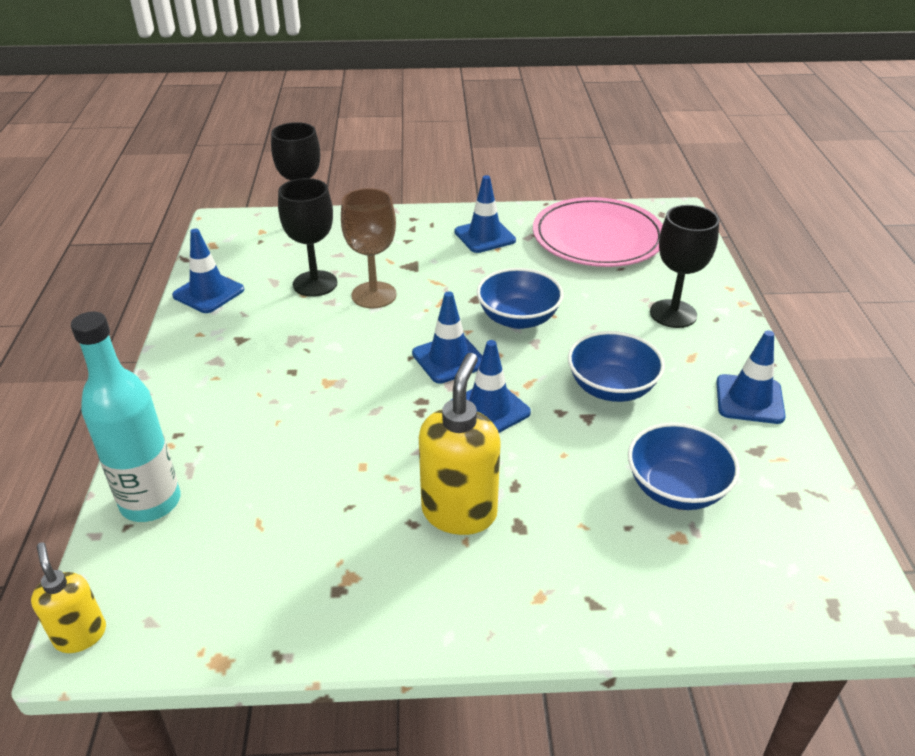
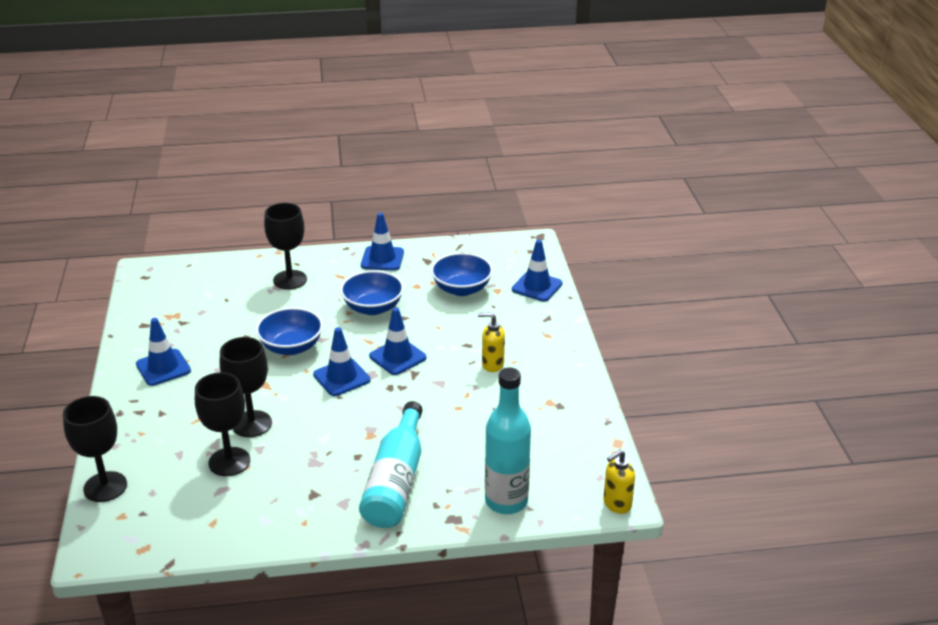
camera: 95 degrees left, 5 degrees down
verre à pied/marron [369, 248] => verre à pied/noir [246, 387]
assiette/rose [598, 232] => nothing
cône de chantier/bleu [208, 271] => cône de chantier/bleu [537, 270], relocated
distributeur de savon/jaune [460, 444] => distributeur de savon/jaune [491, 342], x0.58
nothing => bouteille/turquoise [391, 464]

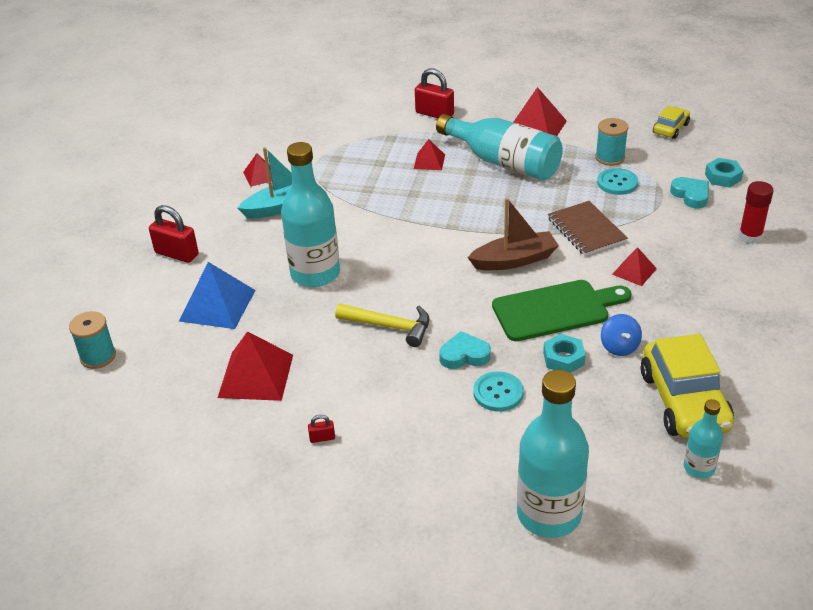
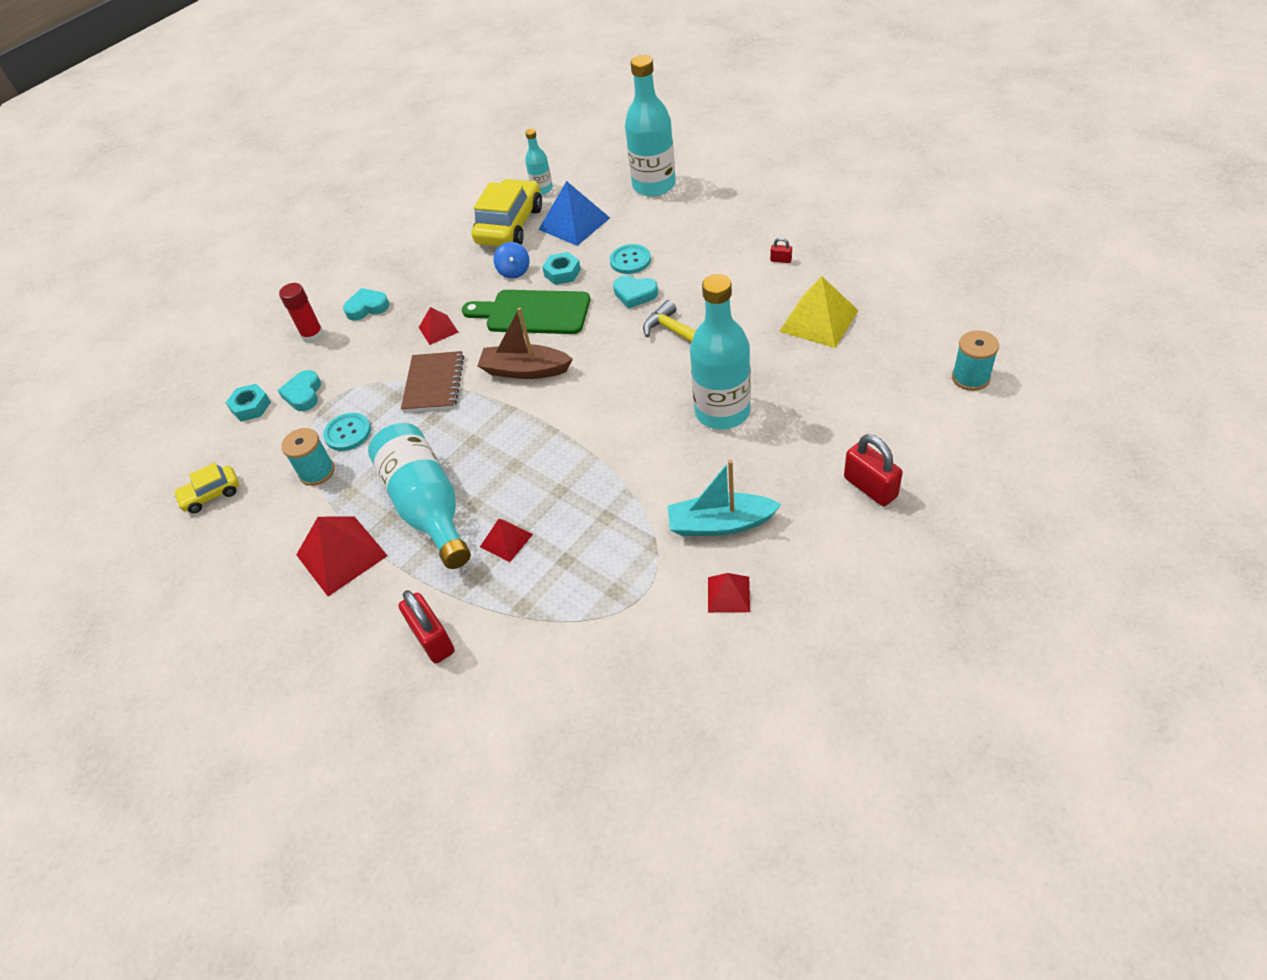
camera: 150 degrees left, 10 degrees up
pyramide/bleu [217, 295] => pyramide/bleu [574, 213], relocated
toupie/bleu [621, 335] => toupie/bleu [512, 260], 150 degrees clockwise
pyramide/rouge [255, 366] => pyramide/jaune [819, 312]
nothing => cœur/turquoise [366, 304]

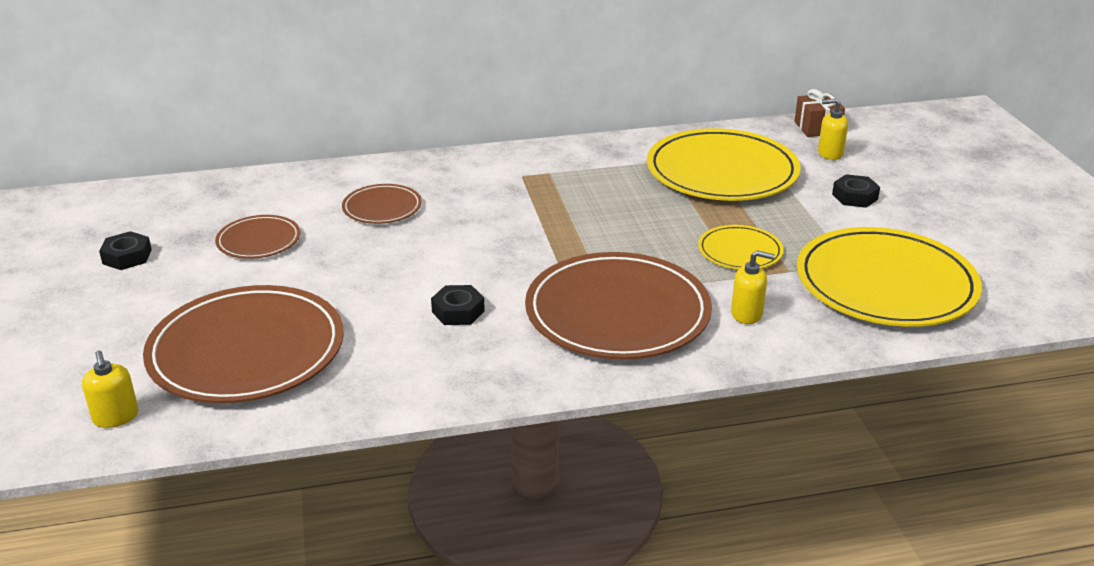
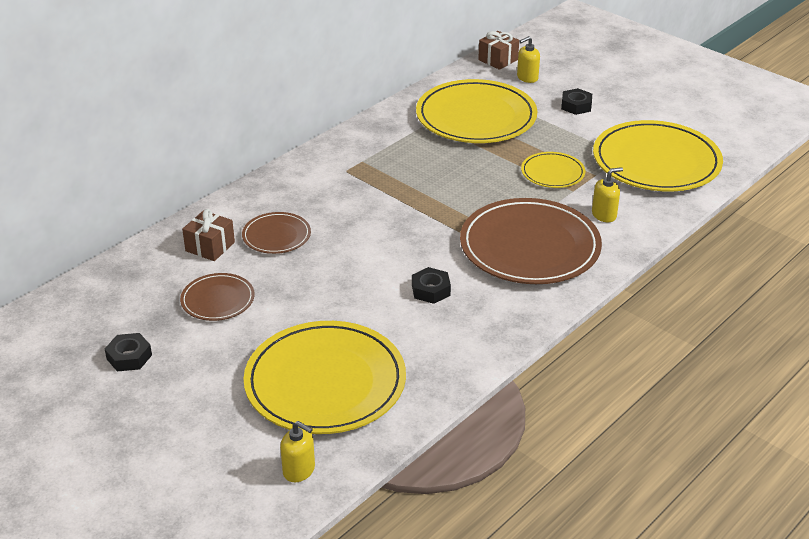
camera: 35 degrees left, 5 degrees up
assiette/marron [243, 344] => assiette/jaune [325, 377]
nothing => cadeau/marron [208, 235]

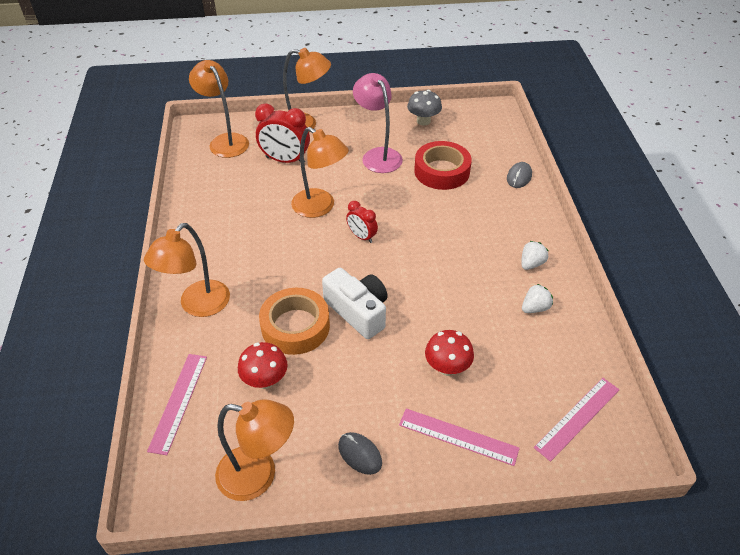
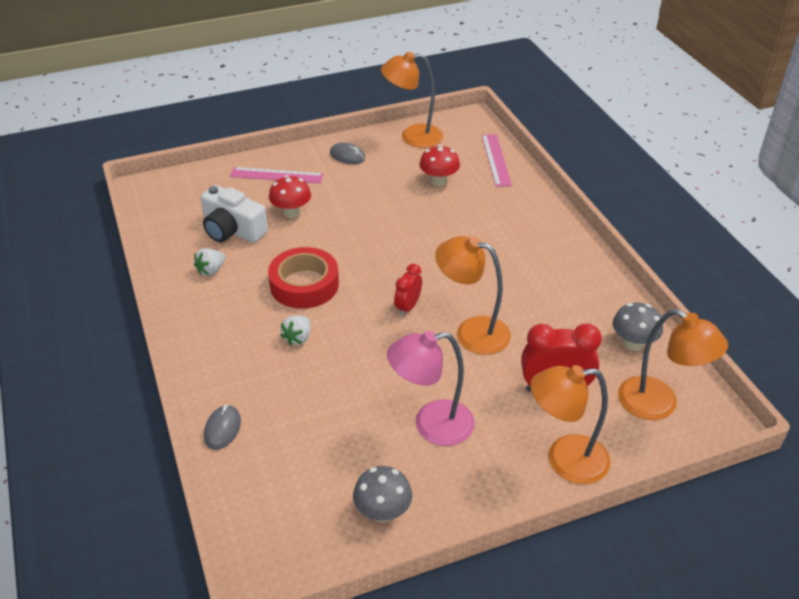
camera: 165 degrees right, 5 degrees down
lampe/rose [378, 123] => lampe/rose [431, 388], 120 degrees clockwise
ruban adhésif/rouge [443, 165] => ruban adhésif/rouge [303, 278], relocated
réveil/rouge [362, 222] => réveil/rouge [408, 290], 90 degrees counterclockwise
lampe/orange [187, 270] => nothing
fraise/blanc [534, 255] => fraise/blanc [295, 330], relocated
appareil photo/blanc [355, 303] => appareil photo/blanc [234, 214], relocated
ruban adhésif/orange [294, 321] => nothing
règle/rose [577, 420] => nothing
nothing => champignon/gris [637, 326]

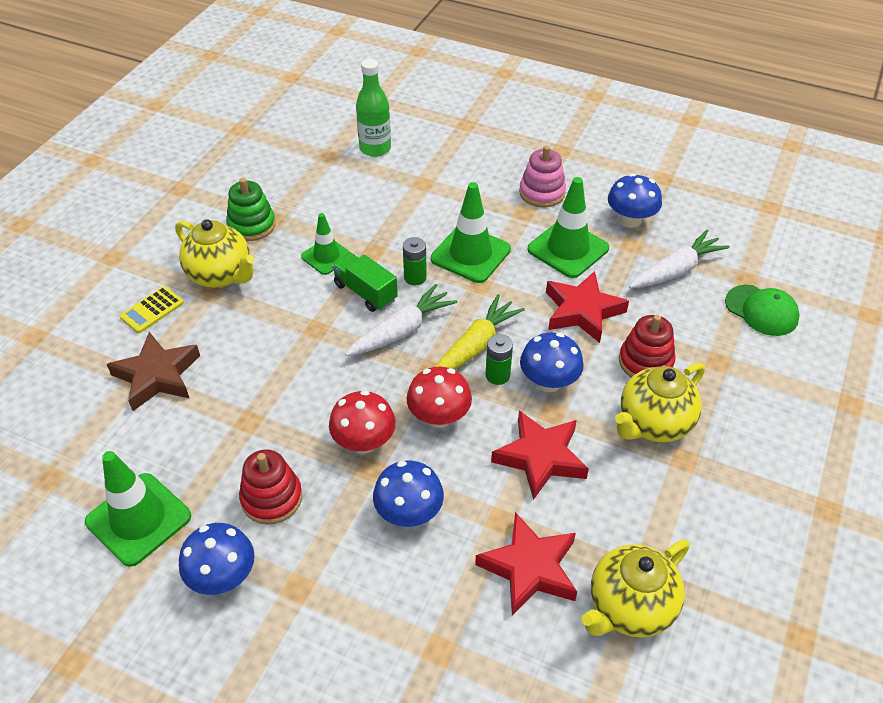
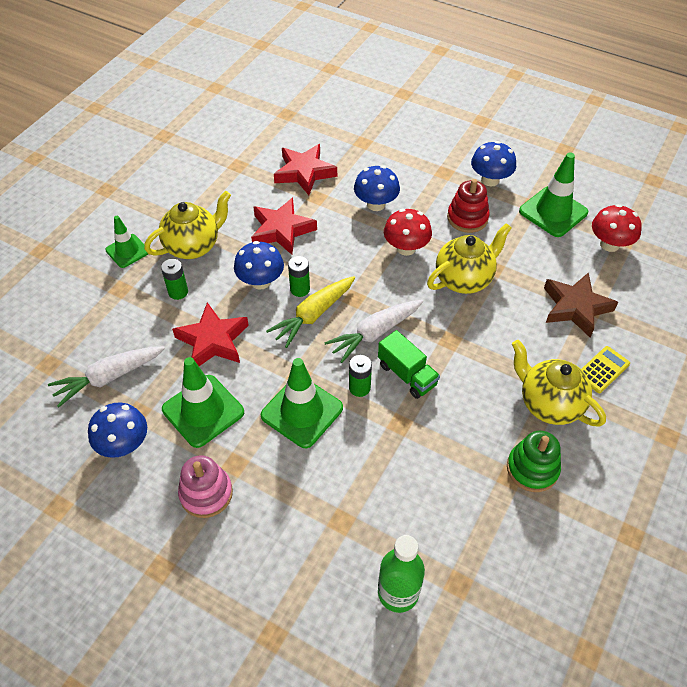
camera: 175 degrees left, 5 degrees up
cône de chantier/vert [326, 244] => cône de chantier/vert [126, 242], relocated
casquette/vert [762, 310] => nothing
jouet à empiler/rouge [647, 346] => pile/vert [174, 279]
champignon/rouge [439, 397] => champignon/rouge [617, 228], relocated
théière/jaune [635, 589] => théière/jaune [469, 258], relocated

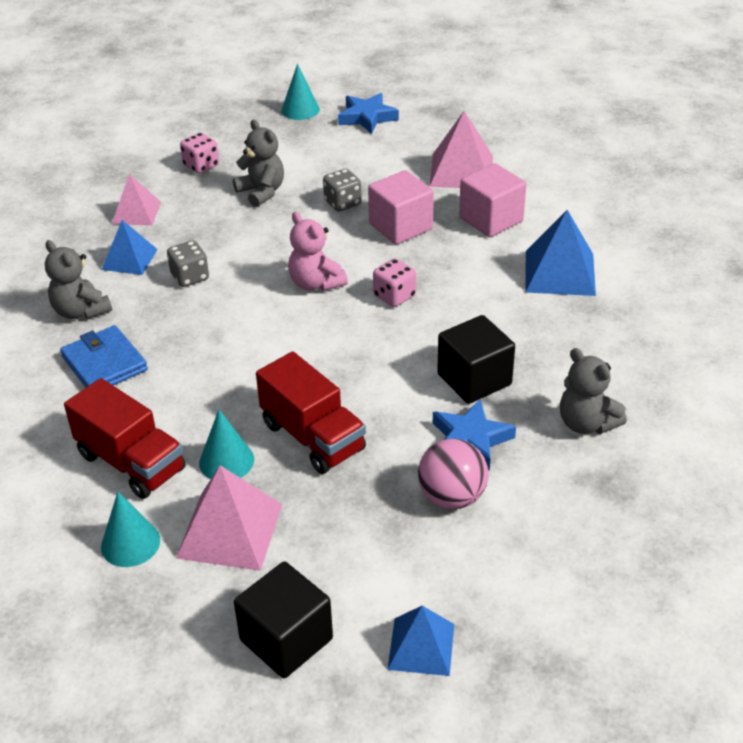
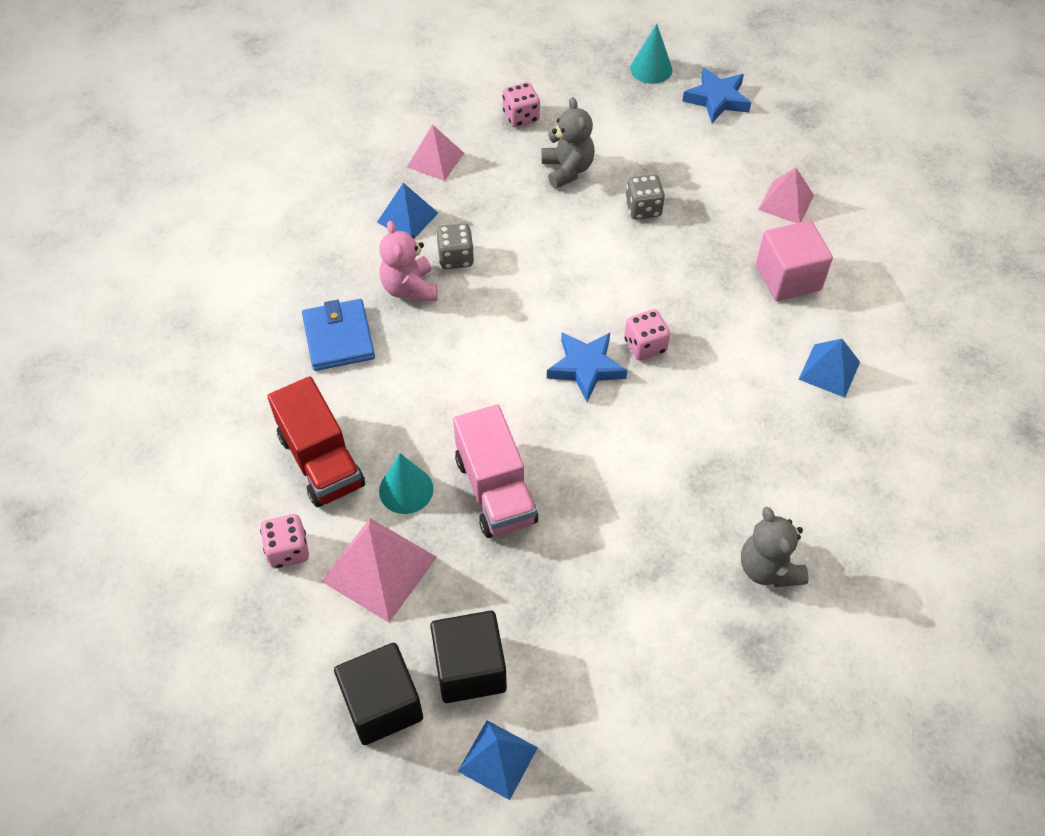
camera: 20 degrees right, 15 degrees up
pyramide/rose [461, 149] => pyramide/rose [786, 195], x0.65
cube/rose [401, 207] => nothing
pyramide/bleu [560, 253] => pyramide/bleu [829, 368], x0.65
ours en peluche/rose [318, 251] => ours en peluche/rose [408, 261], relocated
ours en peluche/gris [78, 279] => nothing
cube/noir [476, 359] => cube/noir [468, 657], relocated
camion/rouge [311, 412] => camion/rose [495, 471]
étoile/bleu [474, 435] => étoile/bleu [587, 367], relocated
balle/rose [453, 474] => nothing
cône/turquoise [130, 529] => dé/rose [284, 541]

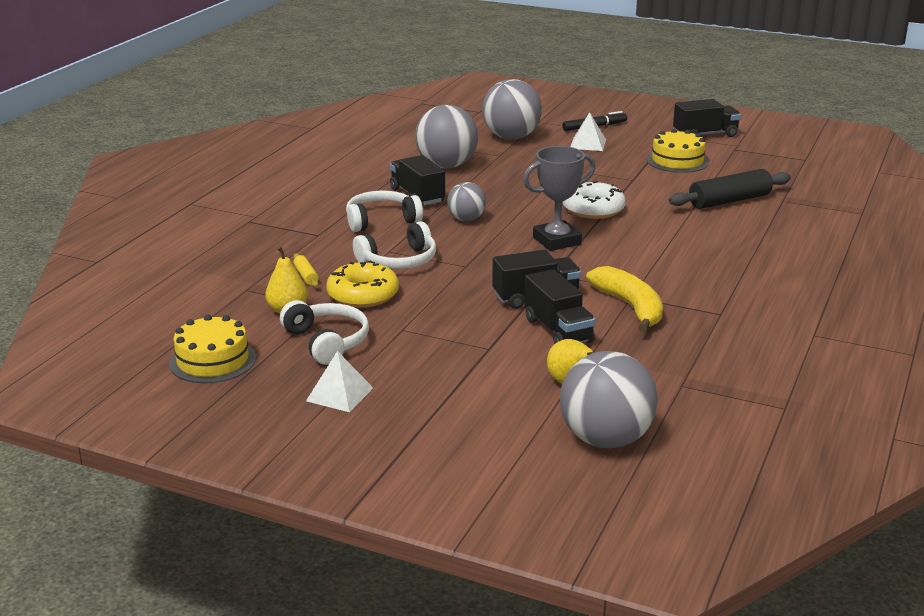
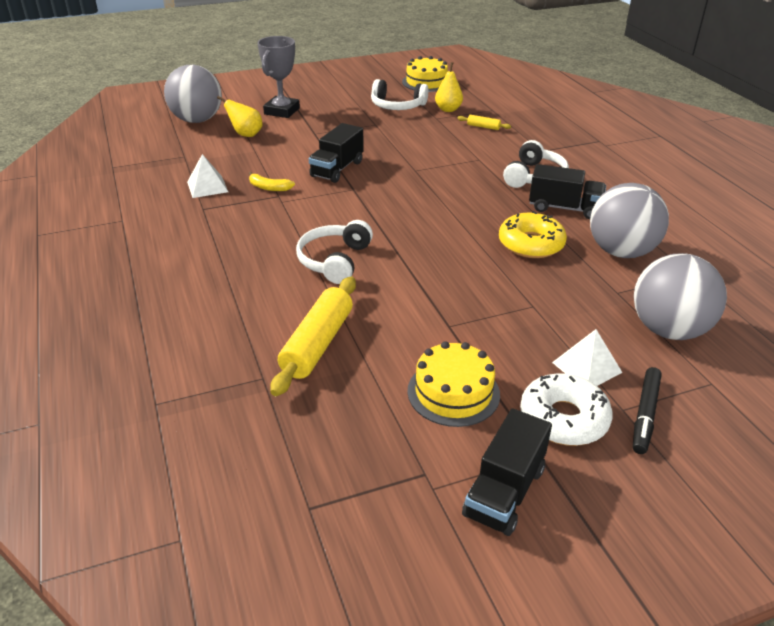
camera: 135 degrees right, 10 degrees up
trophée/gris [559, 198] => trophée/gris [278, 77], relocated
rouleau à pâtisserie/noir [730, 189] => rouleau à pâtisserie/jaune [313, 336]
beignet/blanc [594, 200] => beignet/blanc [566, 409], relocated
balle/gris [466, 201] => nothing
casque audio/blanc [394, 245] => casque audio/blanc [334, 252], relocated
beignet/jaune [362, 284] => beignet/jaune [533, 234], relocated
banane/jaune [624, 299] => banane/jaune [272, 181], x0.53
camion/noir [560, 306] => nothing
pyramide/blanc [339, 381] => pyramide/blanc [207, 176], relocated

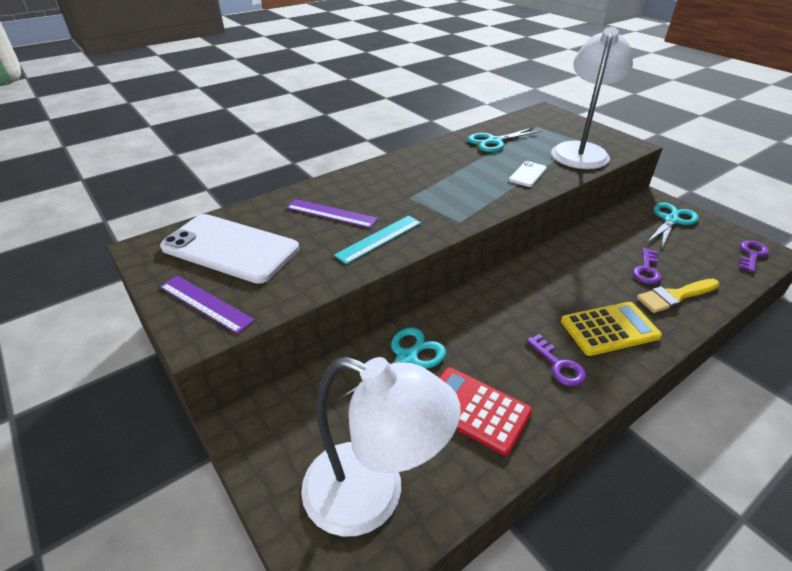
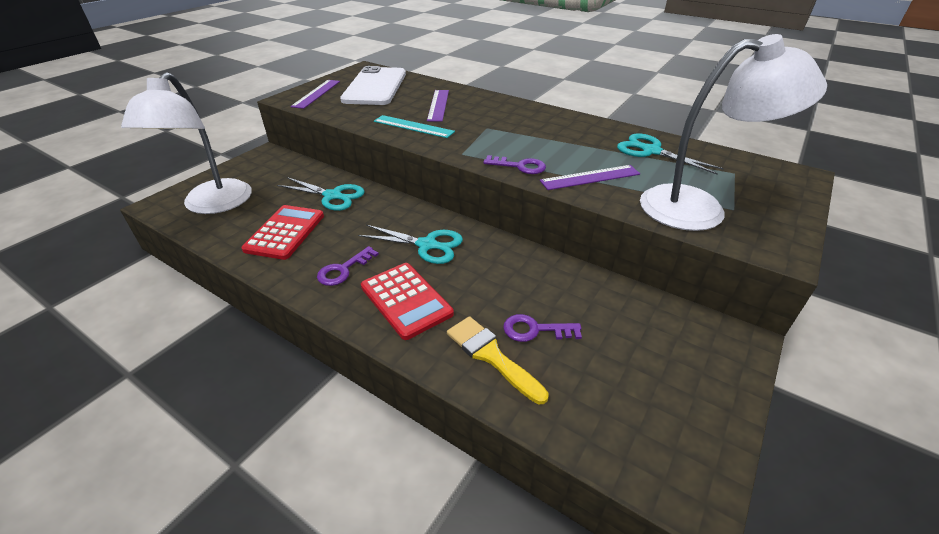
camera: 70 degrees right, 0 degrees up
téléphone/blanc [528, 174] => règle/violet [590, 177]
ciseaux/turquoise [673, 225] => ciseaux/turquoise [410, 244], relocated
clé/violet [754, 256] => clé/violet [514, 164], relocated
calculatrice/jaune [611, 329] => calculatrice/rouge [407, 301]

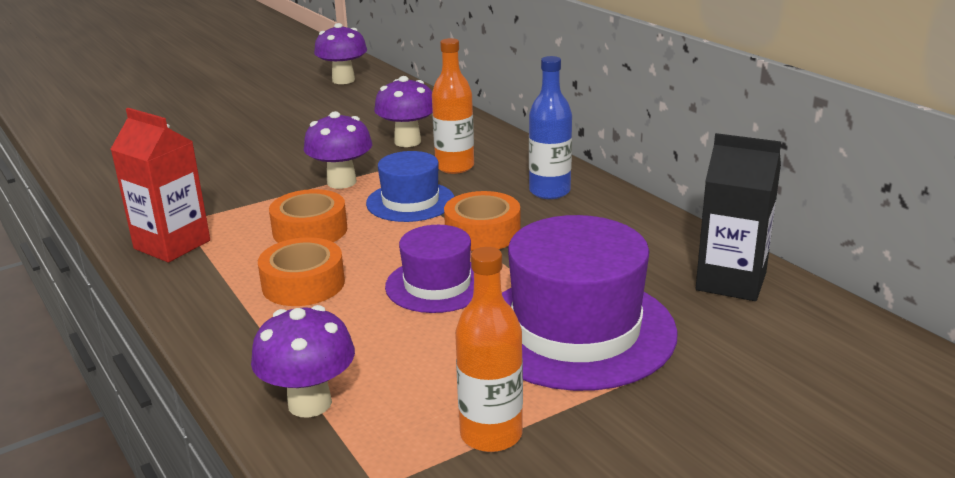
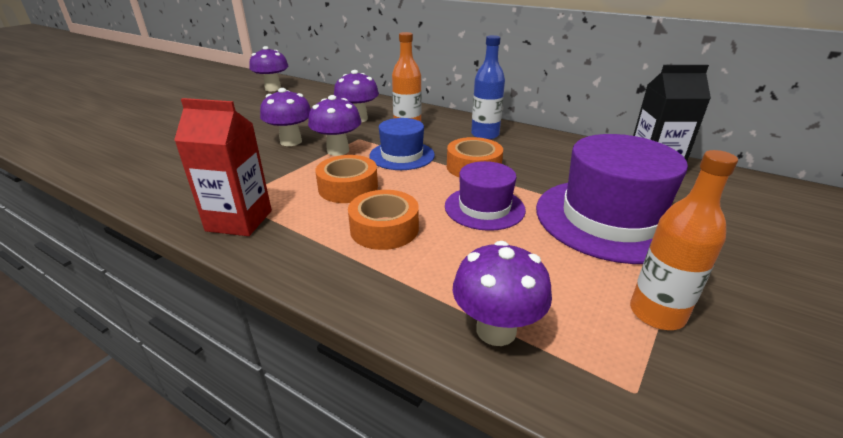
camera: 25 degrees left, 5 degrees up
nothing => champignon/violet [285, 117]

